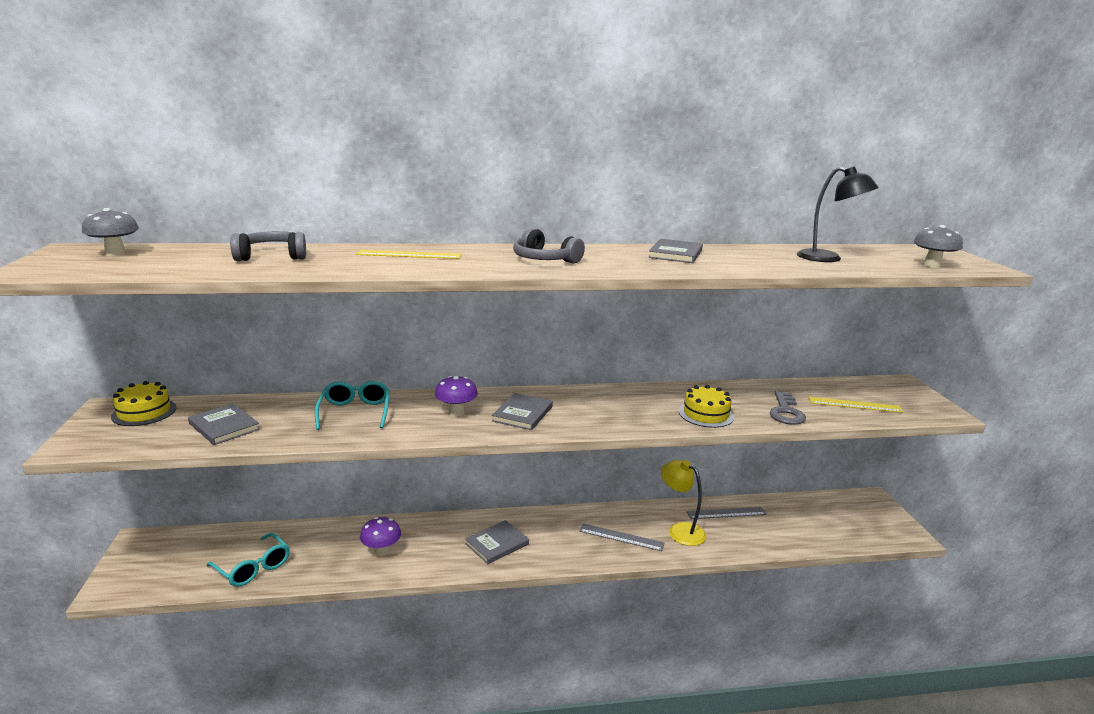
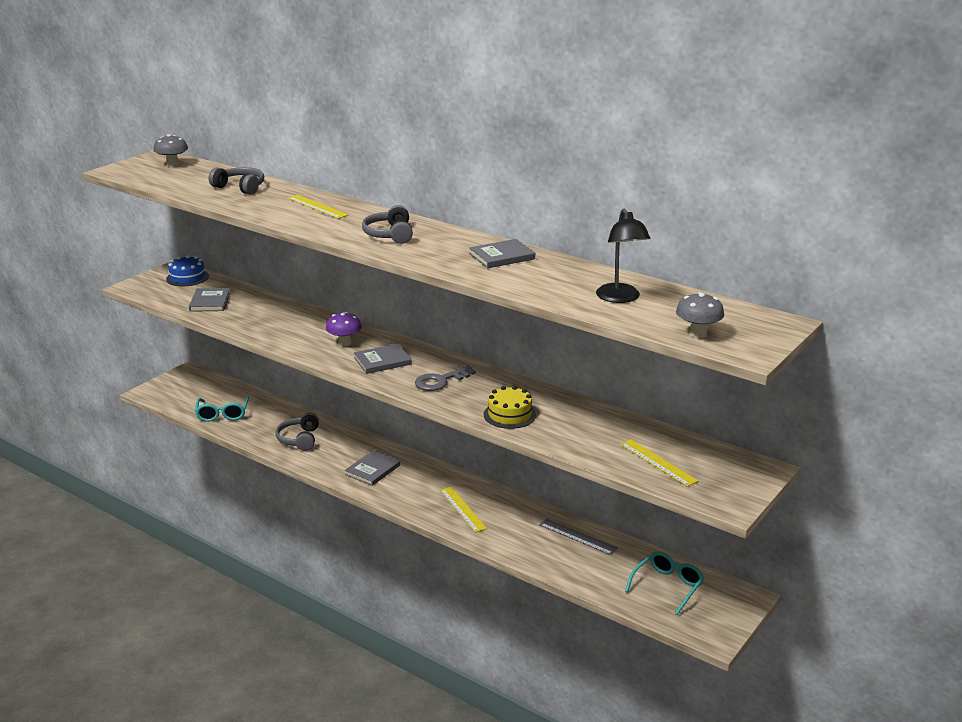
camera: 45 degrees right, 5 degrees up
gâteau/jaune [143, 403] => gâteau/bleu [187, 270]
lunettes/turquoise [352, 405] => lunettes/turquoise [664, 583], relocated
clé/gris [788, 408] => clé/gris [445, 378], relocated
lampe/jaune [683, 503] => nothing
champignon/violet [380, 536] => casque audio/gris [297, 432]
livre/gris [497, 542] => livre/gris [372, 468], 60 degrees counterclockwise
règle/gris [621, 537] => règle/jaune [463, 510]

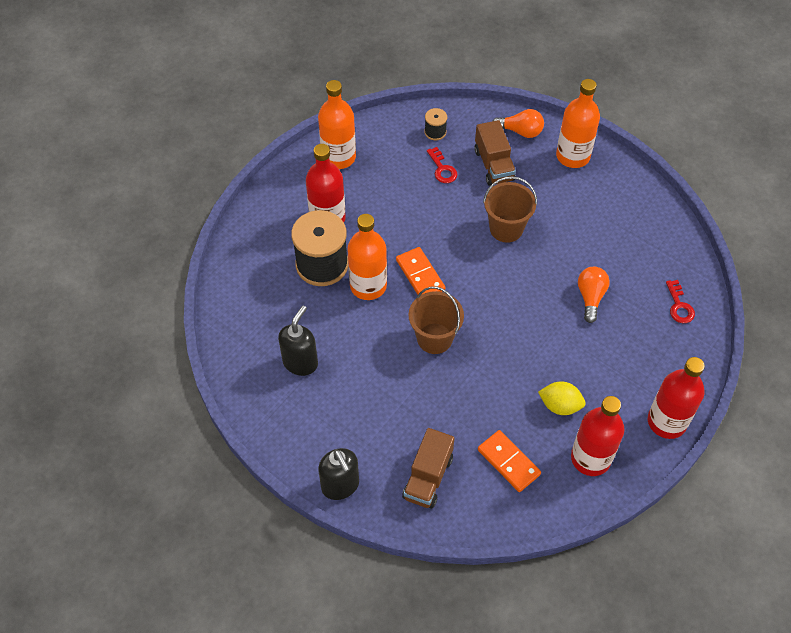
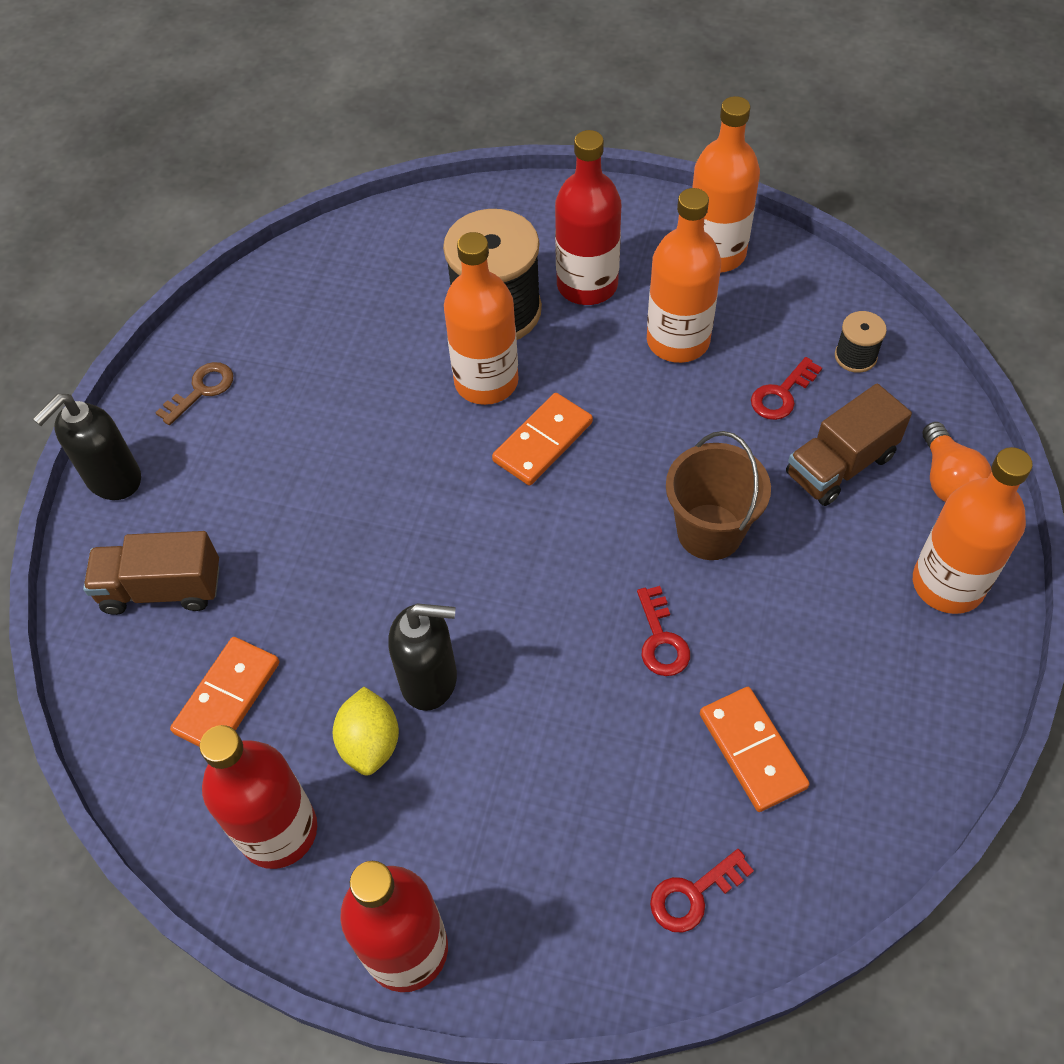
camera: 70 degrees right, 0 degrees up
ampoule/orange [594, 295] => nothing
seau/marron [436, 320] => nothing
distributeur de savon/noir [298, 341] => distributeur de savon/noir [422, 657], relocated
nothing => bouteille/orange [684, 275]
nothing => clé/marron [194, 393]
nothing => clé/rouge [663, 631]
nothing => domino/orange [755, 749]

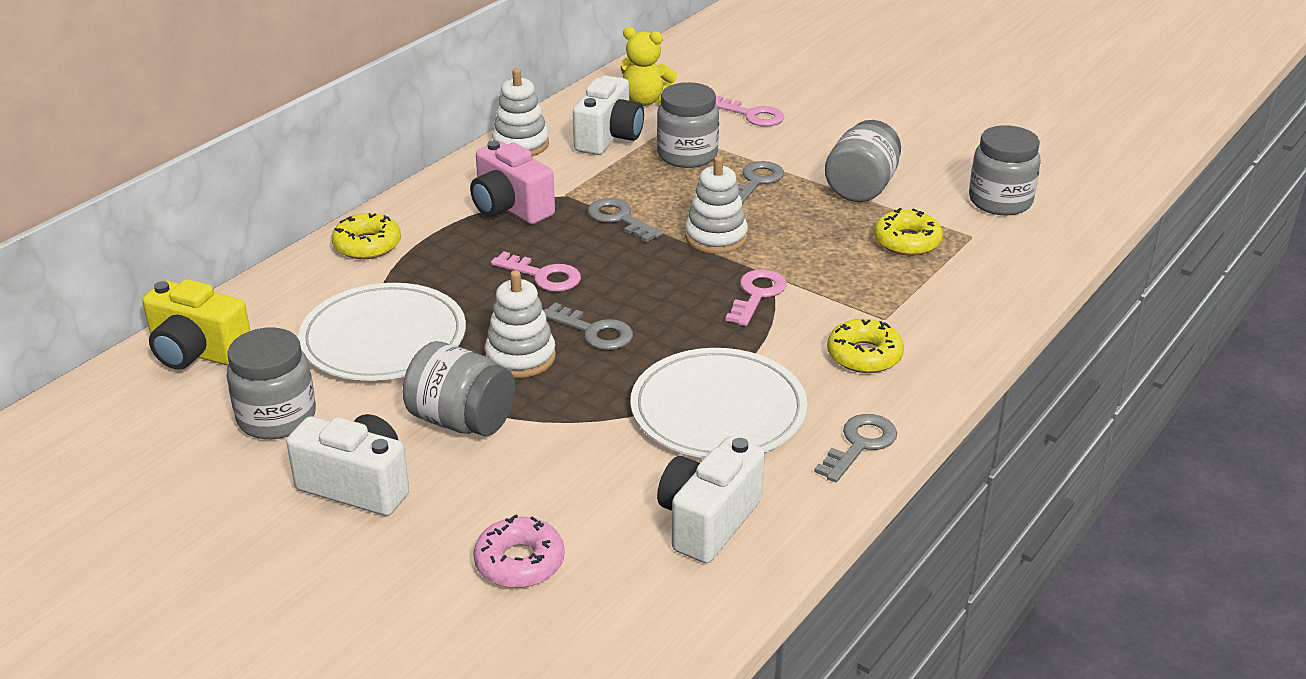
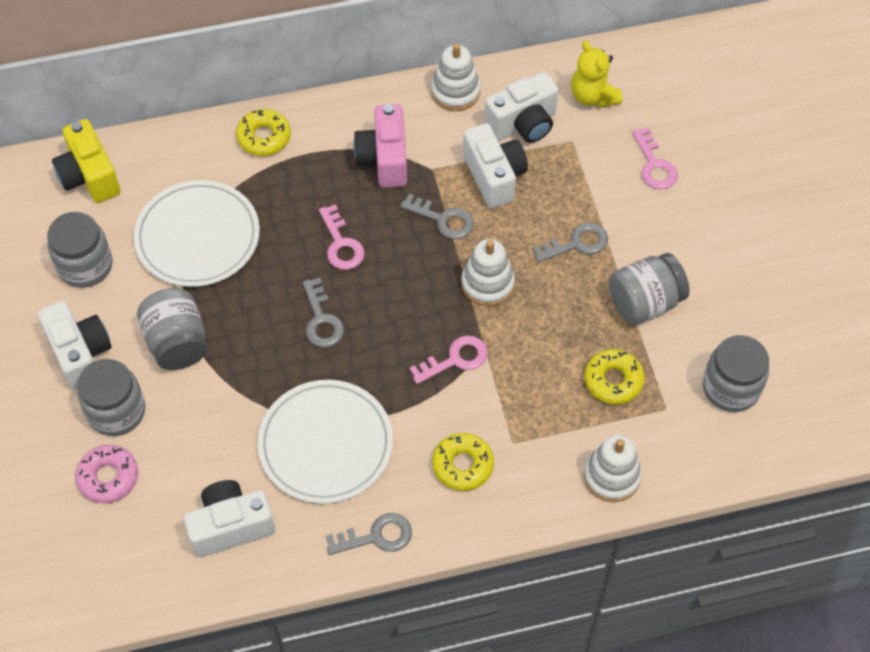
camera: 40 degrees right, 25 degrees up
bocal/gris [688, 125] => bocal/gris [111, 397], relocated
clé/gris [625, 220] => clé/gris [437, 216], 120 degrees clockwise
jouet à empiler/blanc [520, 324] => jouet à empiler/blanc [613, 468], relocated
nothing => appareil photo/blanc [495, 165]

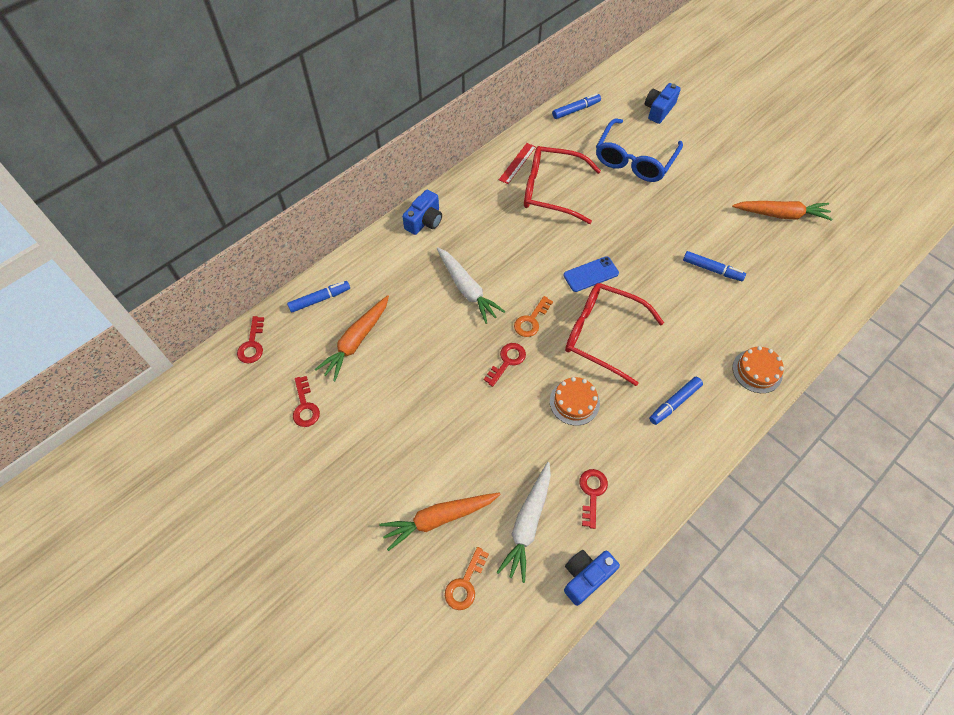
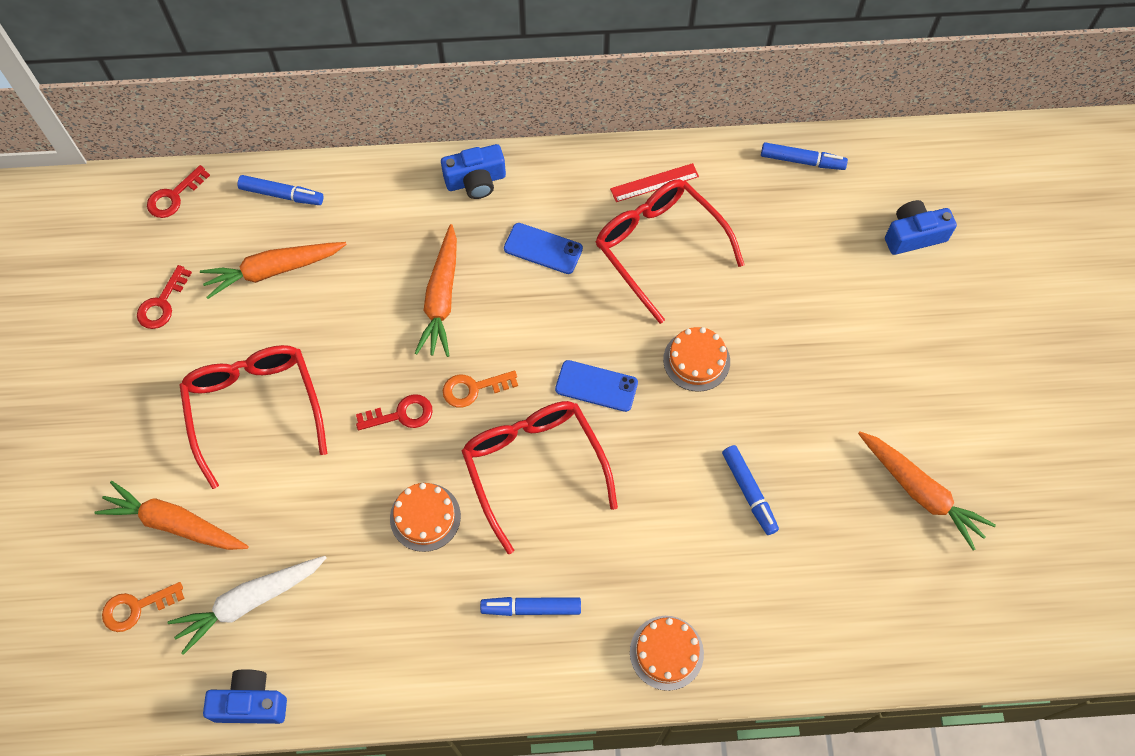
camera: 40 degrees right, 5 degrees up
lunettes/bleu [639, 150] => nothing
carotte/blanc [471, 285] => carotte/orange [436, 290]
clé/rouge [593, 499] => nothing
nothing => téléphone/bleu [543, 248]
nothing => gâteau/orange [696, 359]
nothing => lunettes/rouge [253, 417]

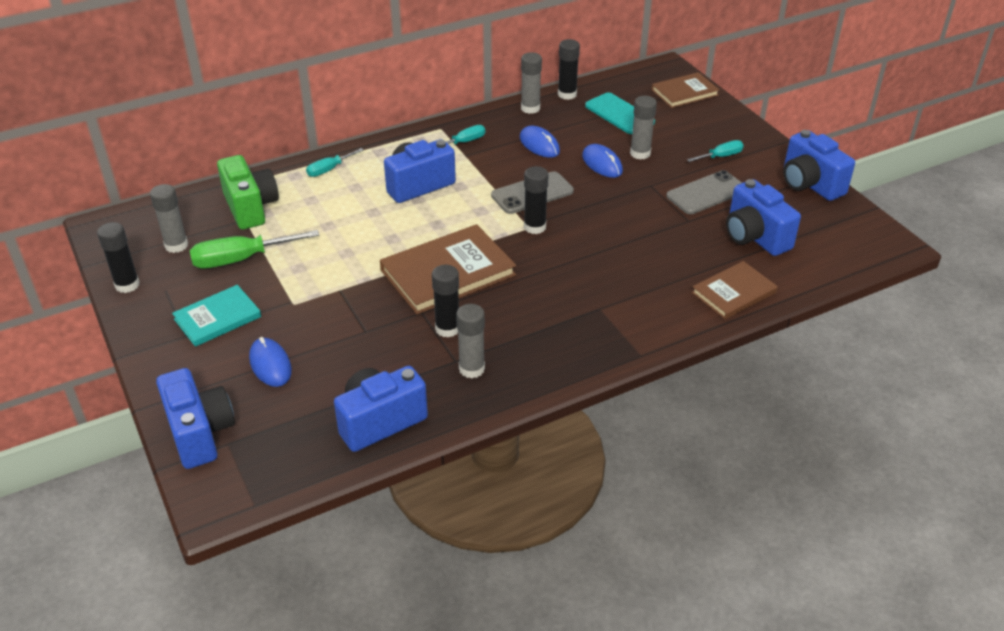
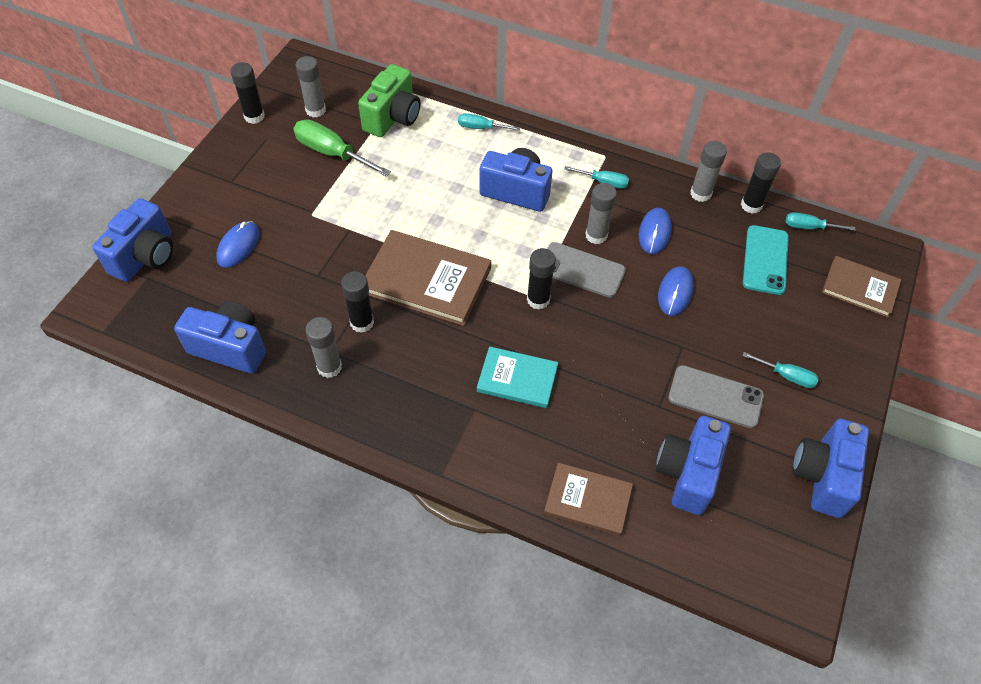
camera: 50 degrees right, 15 degrees up
bâton de colle/gris [643, 128] => bâton de colle/gris [601, 213], relocated
livre/turquoise [216, 316] => livre/turquoise [517, 377], relocated
nothing => tournevis/turquoise [820, 221]

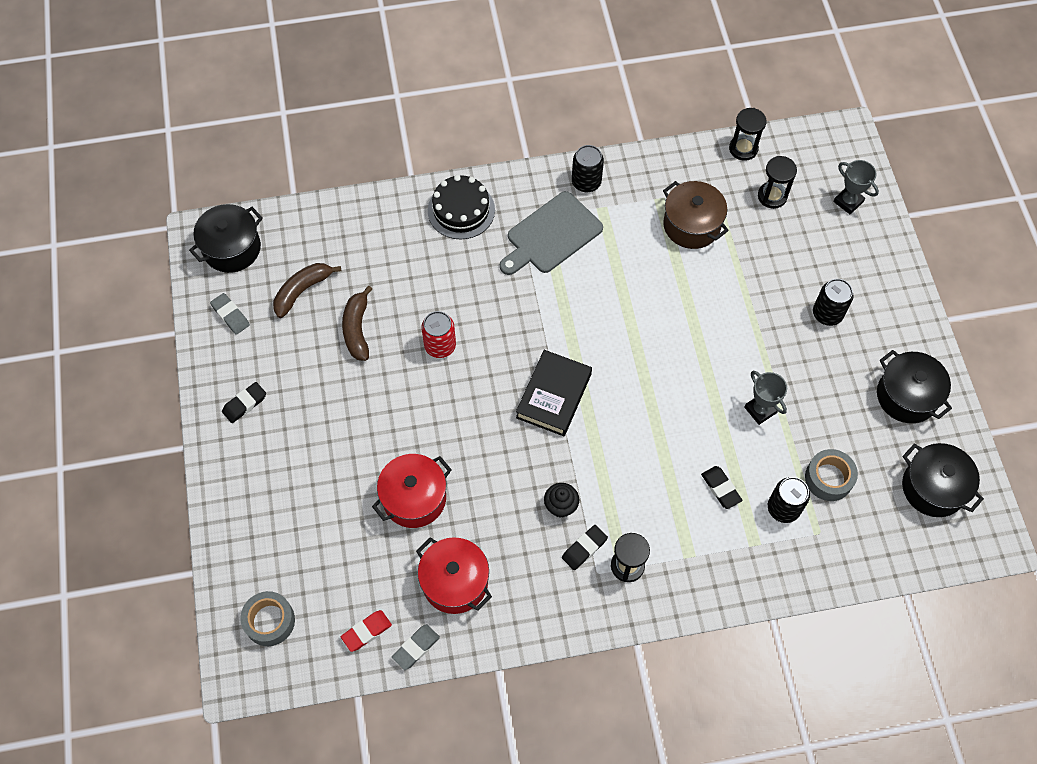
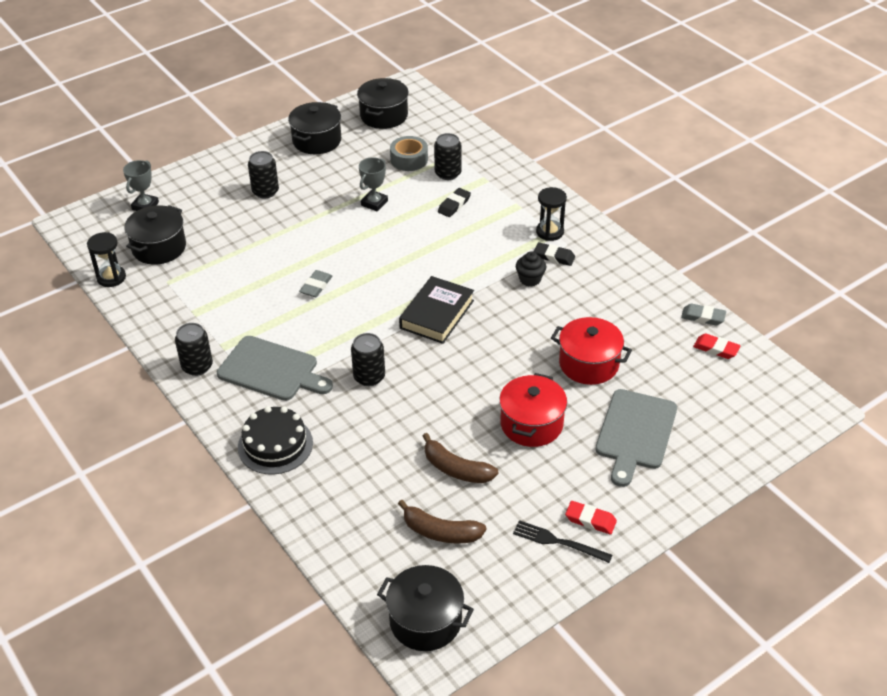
camera: 115 degrees left, 20 degrees down
sablier/noir [777, 182] => marmite/noir [155, 235]
marmite/marron [696, 215] => nothing
banane/marron [357, 323] => banane/marron [460, 458], 60 degrees clockwise
gomme/gris [230, 314] => gomme/gris [316, 283], relocated
canette/rouge [438, 334] => nothing
livre/noir [554, 393] => livre/noir [436, 310], 60 degrees counterclockwise
gomme/noir [244, 402] => gomme/rouge [591, 517]
marmite/rouge [454, 575] => marmite/rouge [533, 410], relocated
ruban adhésif/gris [267, 618] => nothing
nothing => canette/noir [368, 359]
nothing => planche à découper/gris [636, 438]
nothing => fourchette/noir [562, 541]

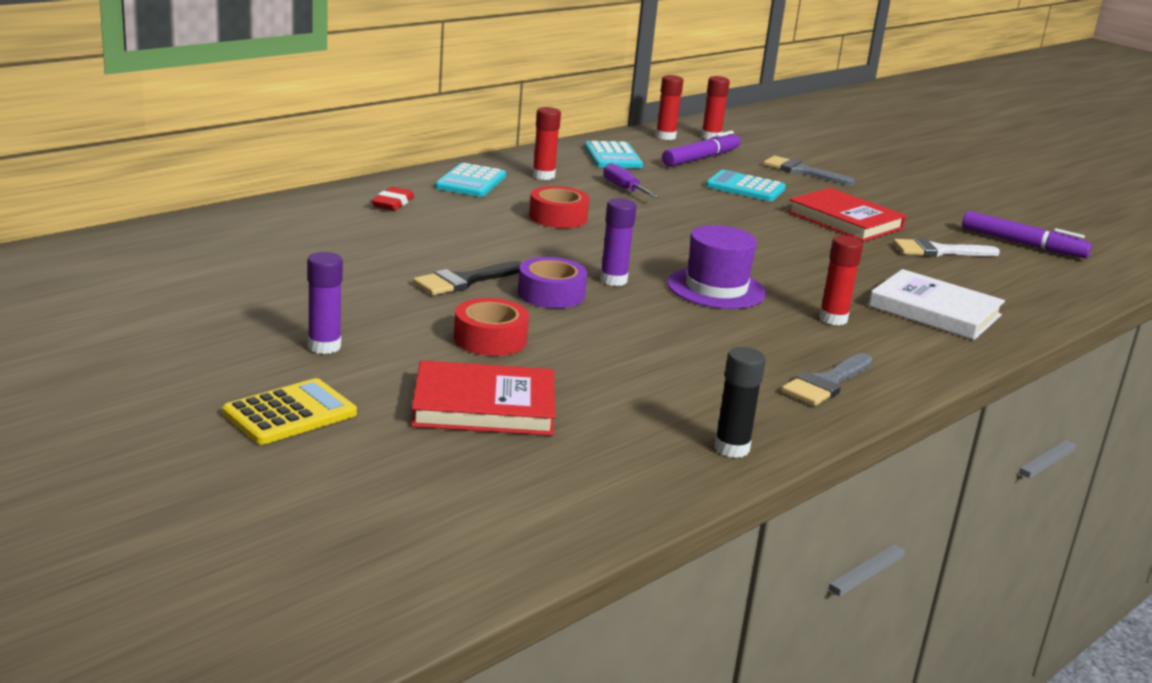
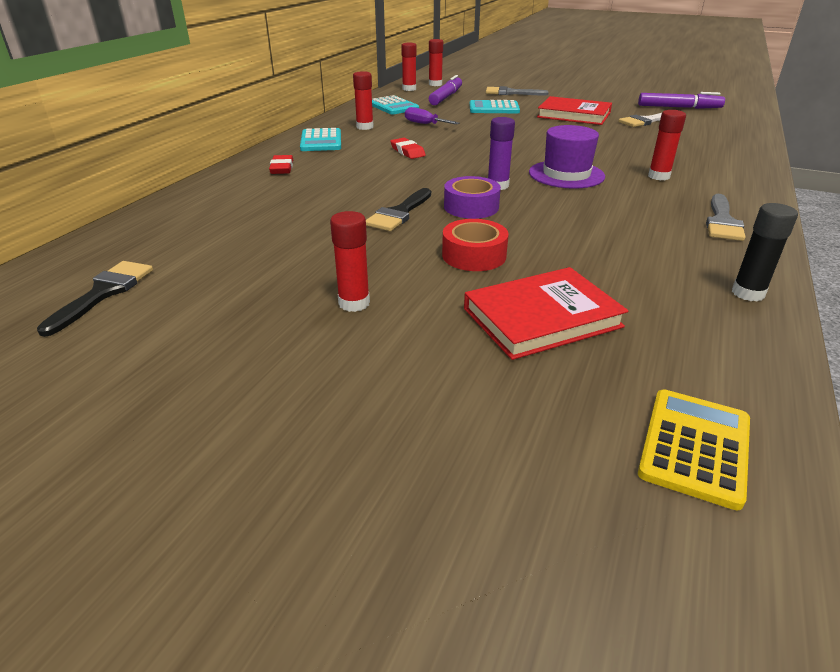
camera: 20 degrees left, 10 degrees up
ruban adhésif/rouge [559, 207] => gomme/rouge [408, 148]
bâton de colle/violet [325, 303] => bâton de colle/rouge [350, 261]
livre/blanc [937, 304] => nothing
calculatrice/jaune [289, 411] => calculatrice/jaune [694, 449], relocated
nothing => pinceau/noir [95, 299]

